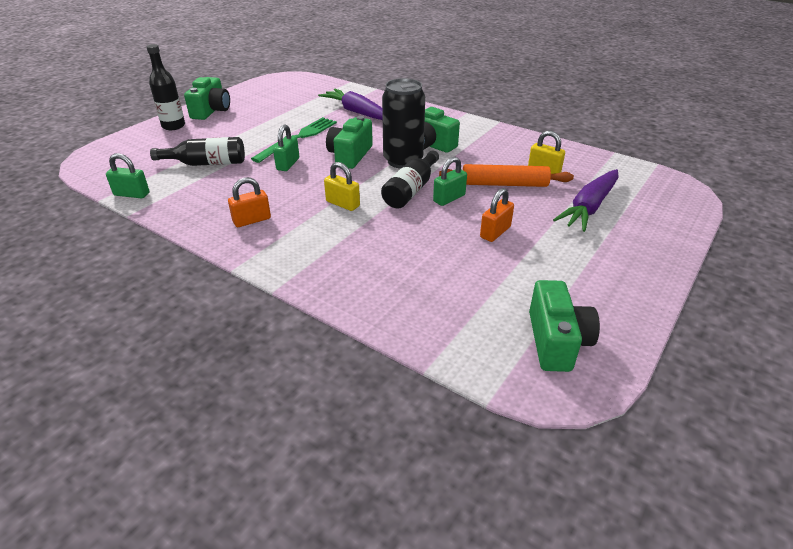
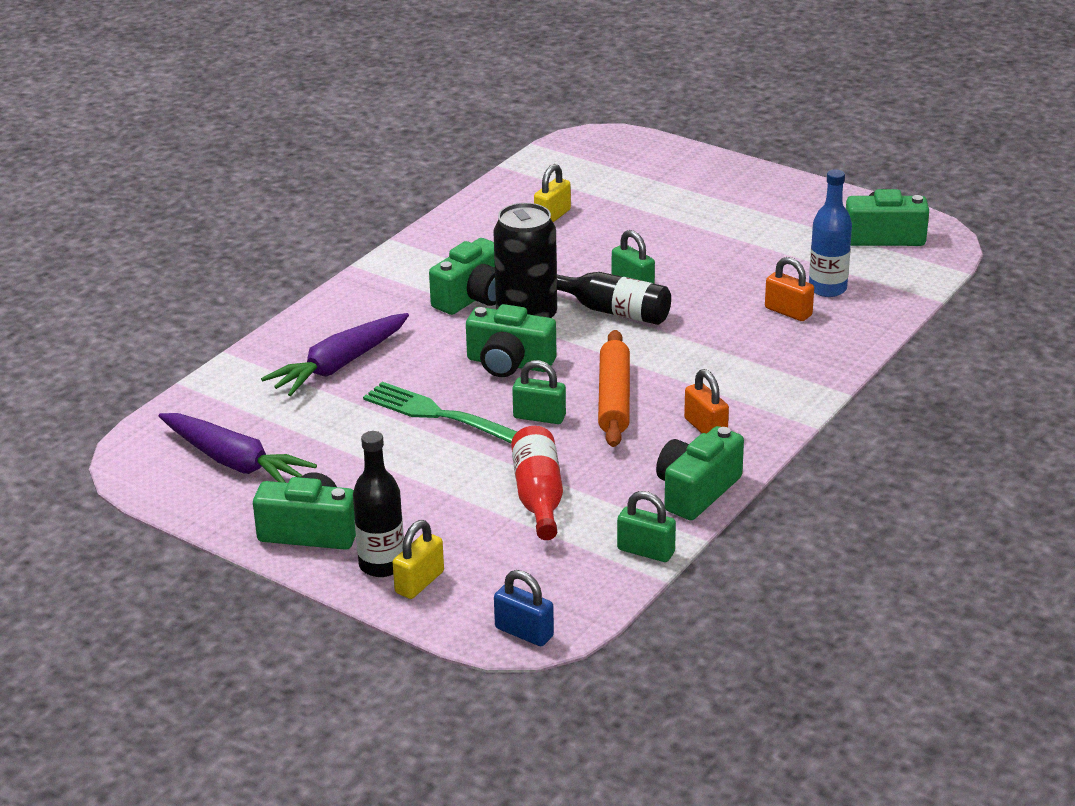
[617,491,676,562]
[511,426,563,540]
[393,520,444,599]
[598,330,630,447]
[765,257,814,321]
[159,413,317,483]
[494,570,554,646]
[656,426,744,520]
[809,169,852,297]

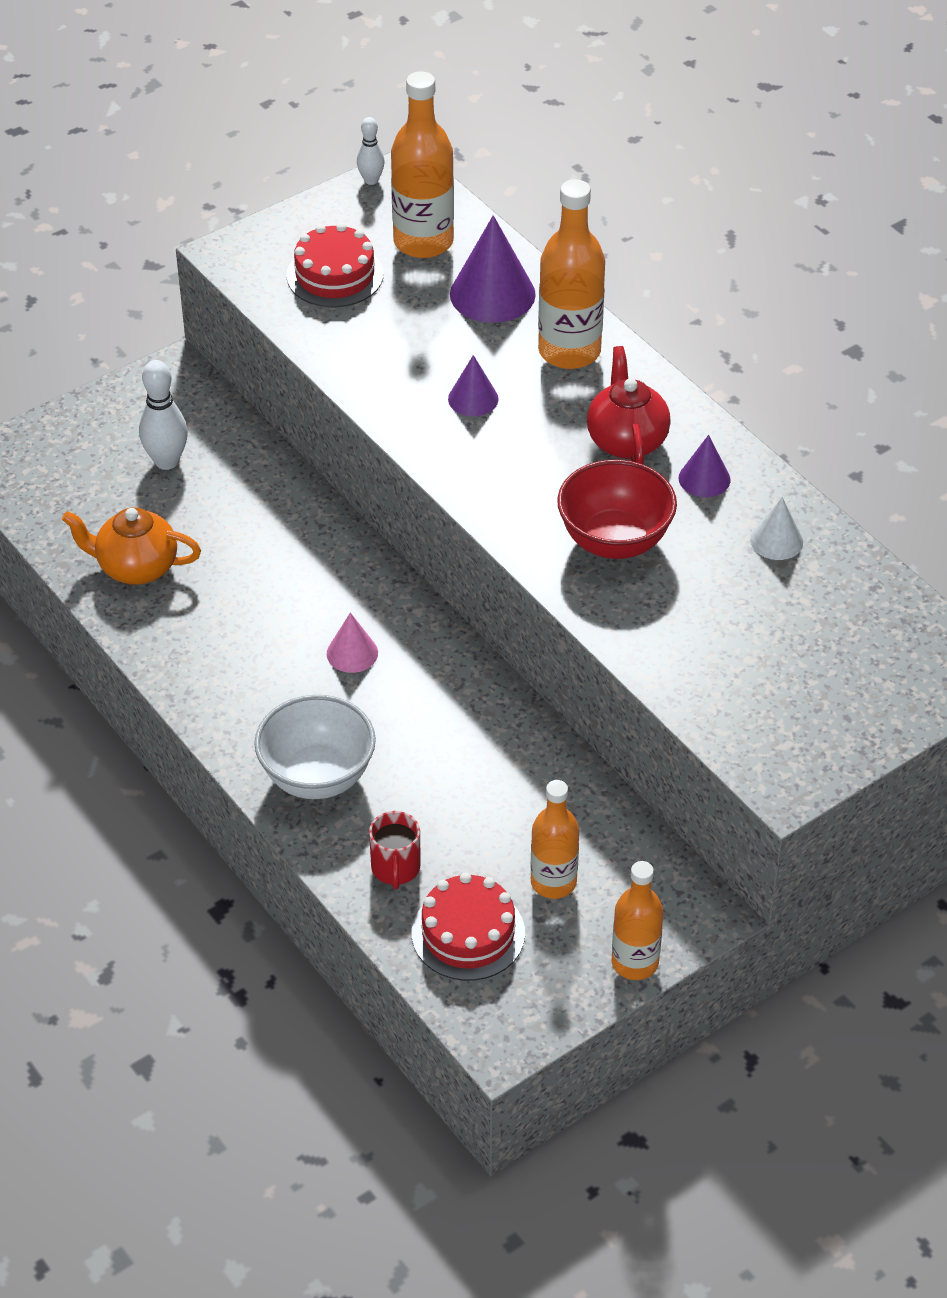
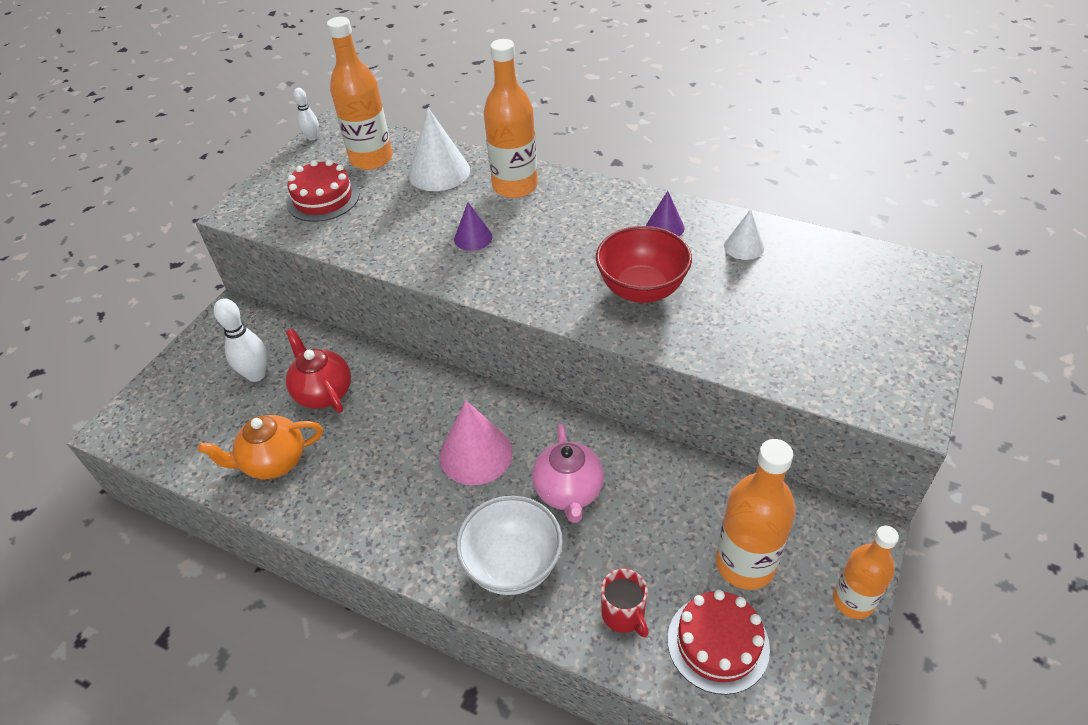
[440,400,513,485]
[409,108,470,191]
[716,439,796,590]
[286,328,351,413]
[532,424,604,523]

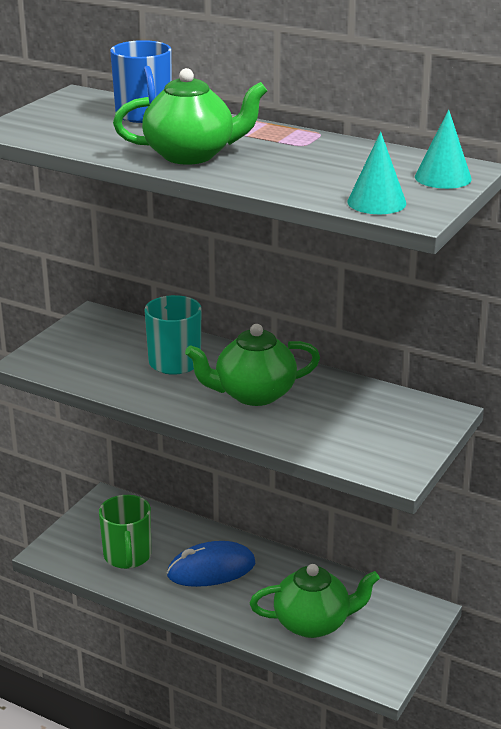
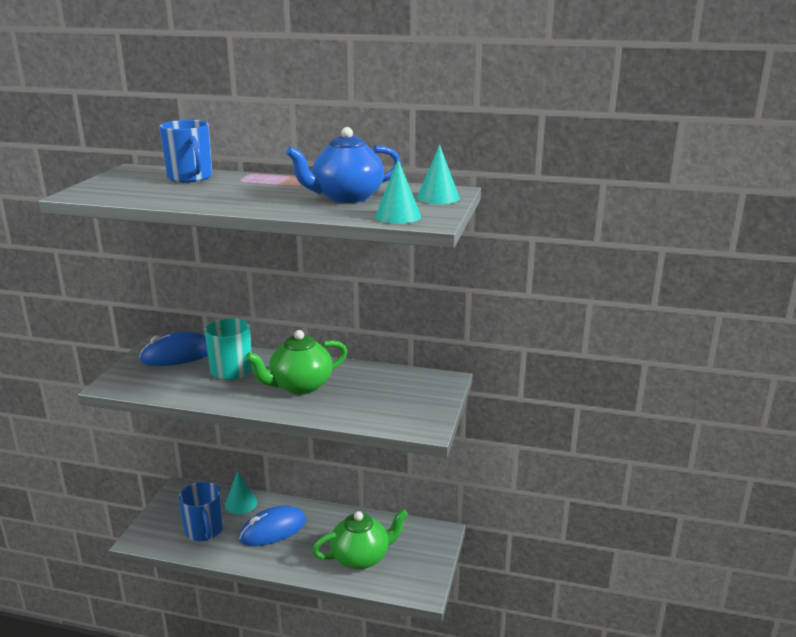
[179,482,223,541]
[113,68,267,165] (first image)
[139,332,208,366]
[225,471,257,514]
[286,127,401,203]

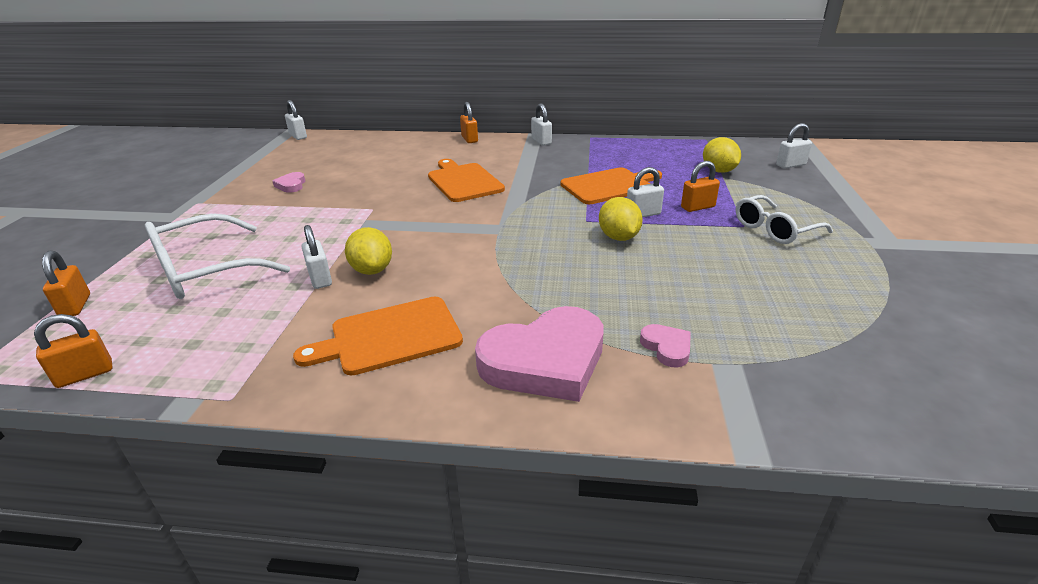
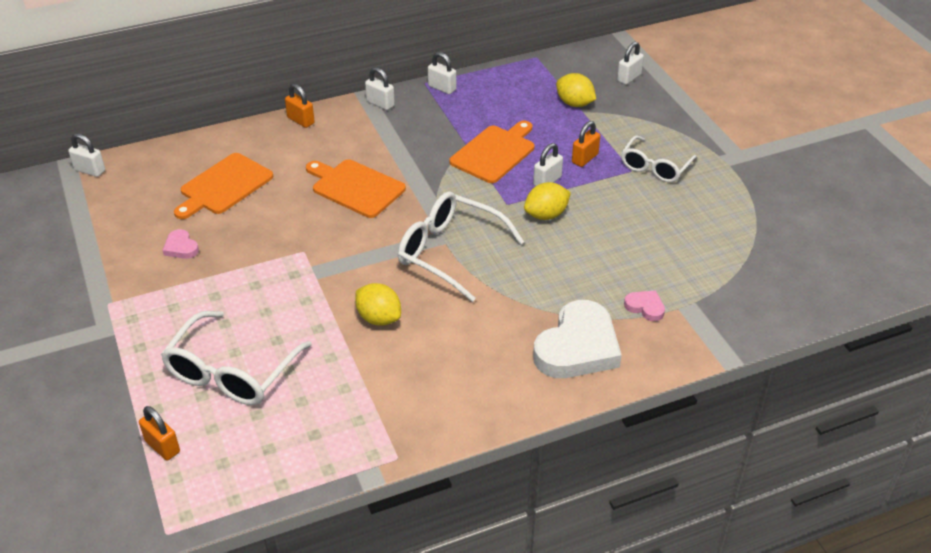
[34,314,113,388] (first image)
[174,153,273,219]
[428,52,456,94]
[533,300,622,378]
[524,182,571,220]
[398,192,524,302]

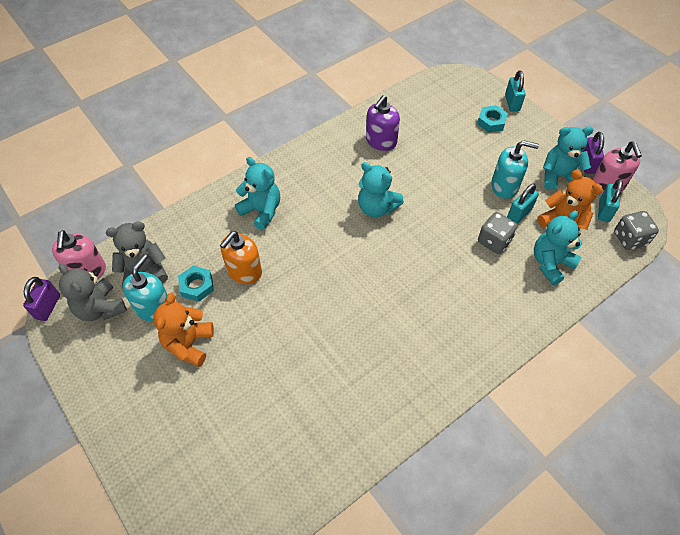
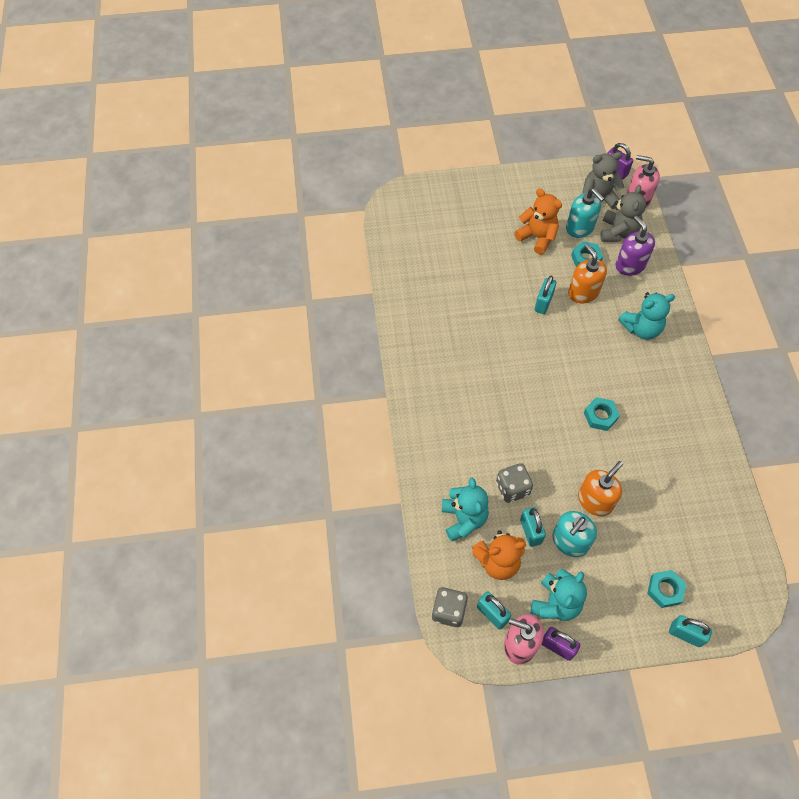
[584,397,620,431]
[616,216,655,276]
[535,276,556,314]
[578,461,623,516]

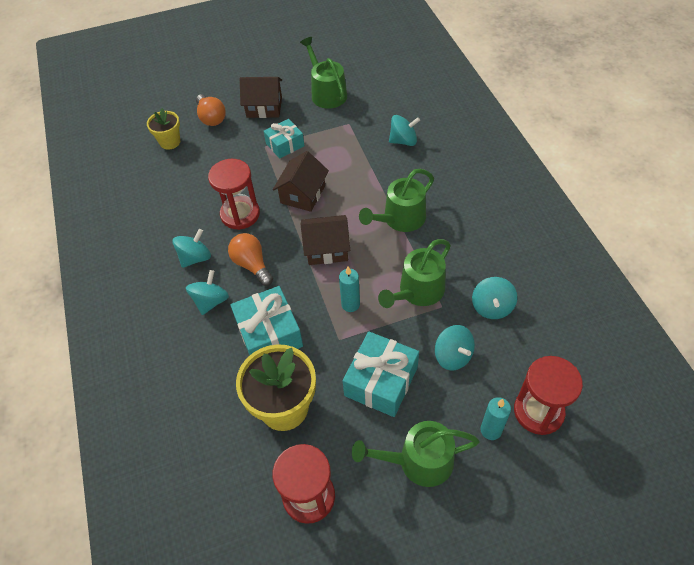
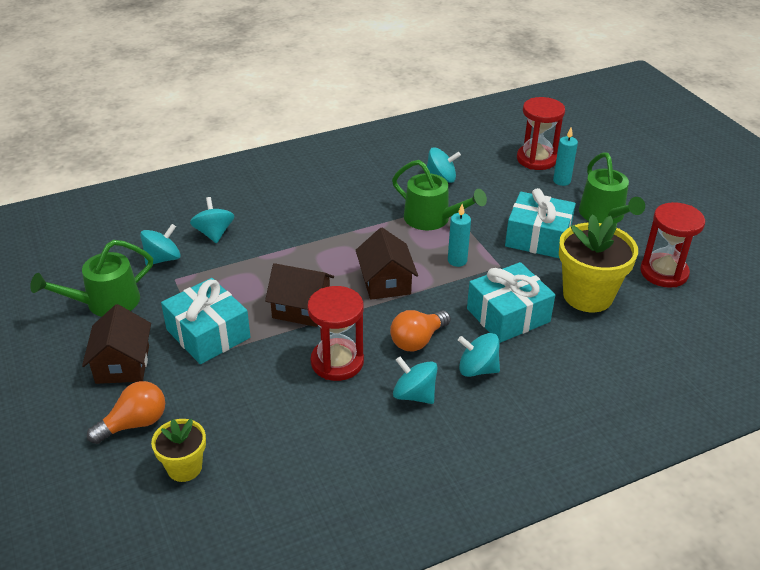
[161,278,251,364]
[359,169,434,232] (first image)
[140,224,181,265]

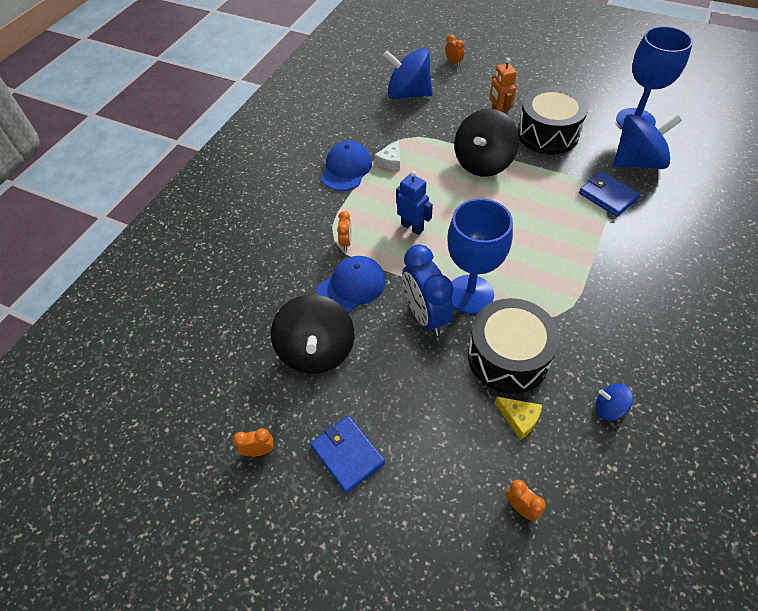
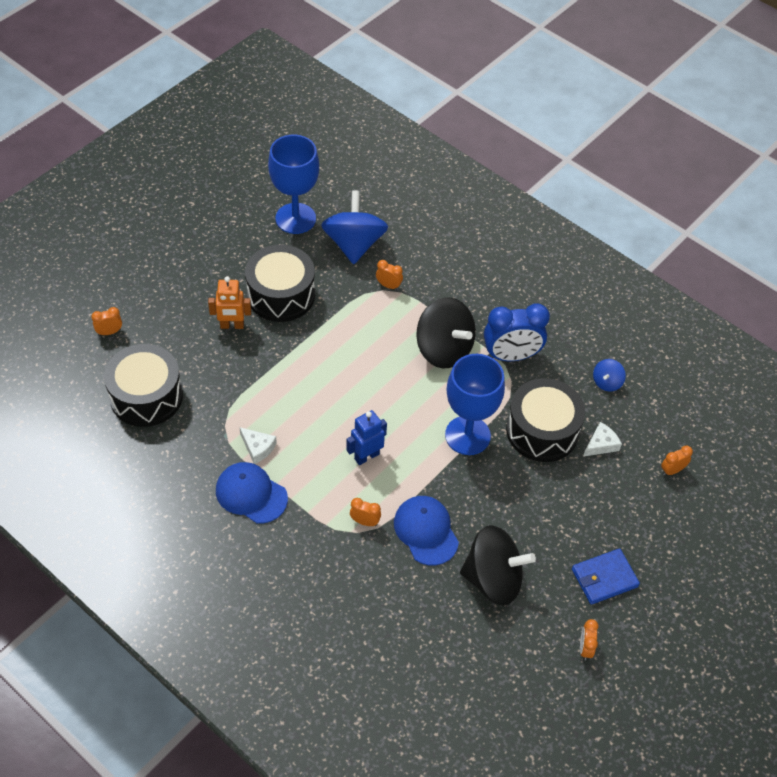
[104,344,183,427]
[484,304,550,361]
[417,297,476,368]
[583,422,622,457]
[376,260,403,290]

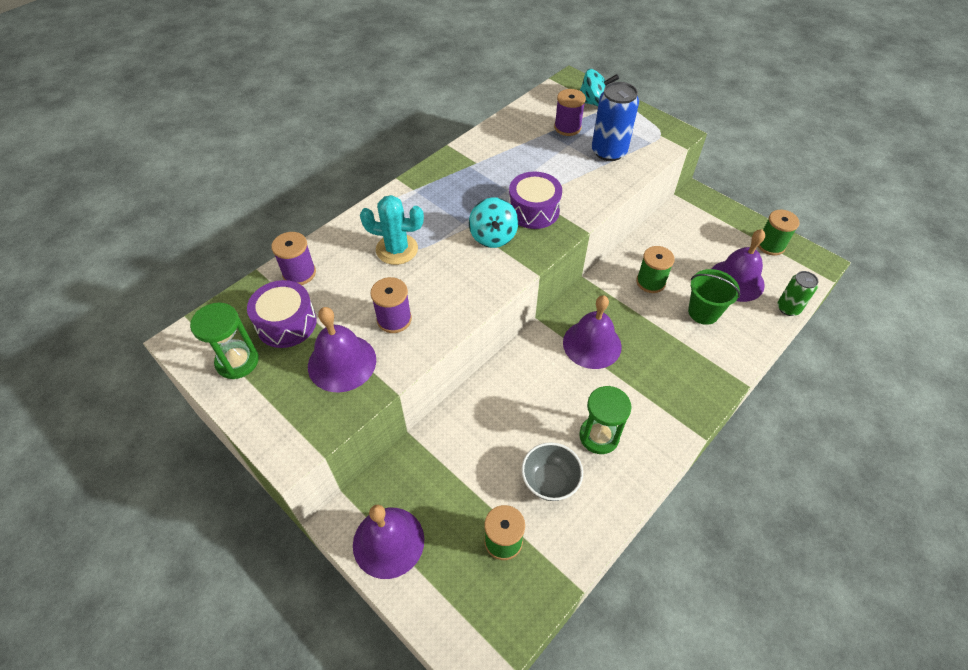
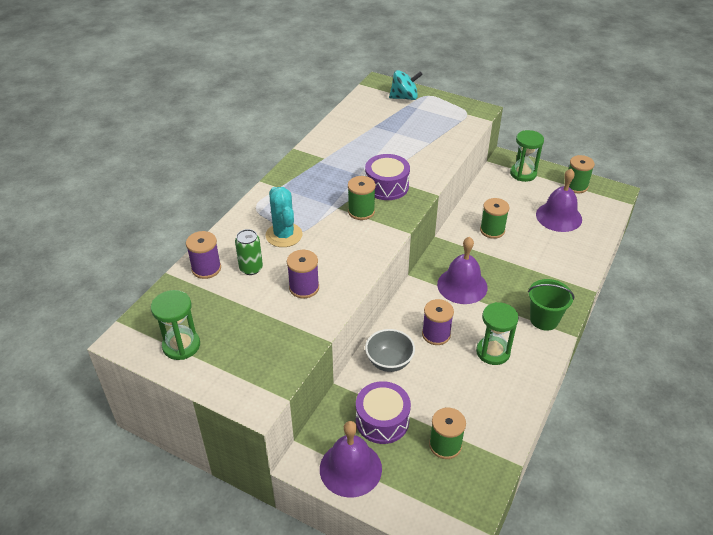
[356,381,411,444]
[308,307,376,392] (first image)
[266,187,303,247]
[348,176,376,220]
[365,329,415,372]
[422,299,454,345]
[592,82,639,161] (first image)
[528,279,575,331]
[235,229,263,275]
[510,130,544,182]

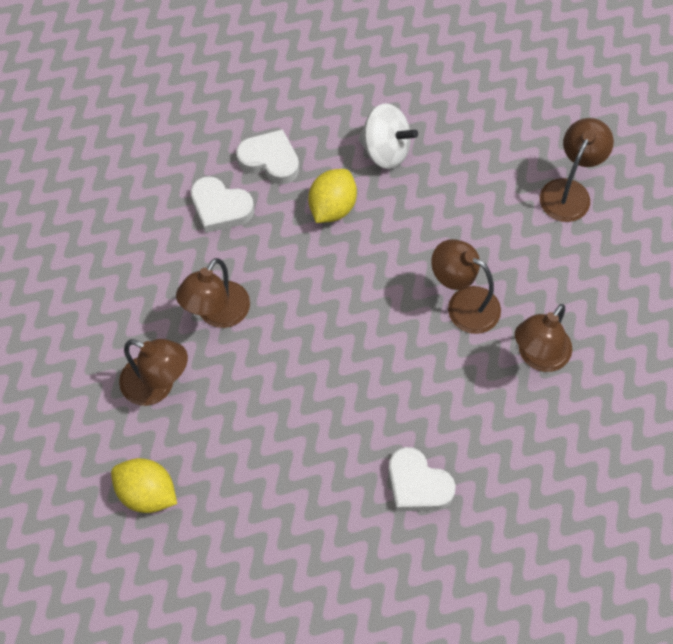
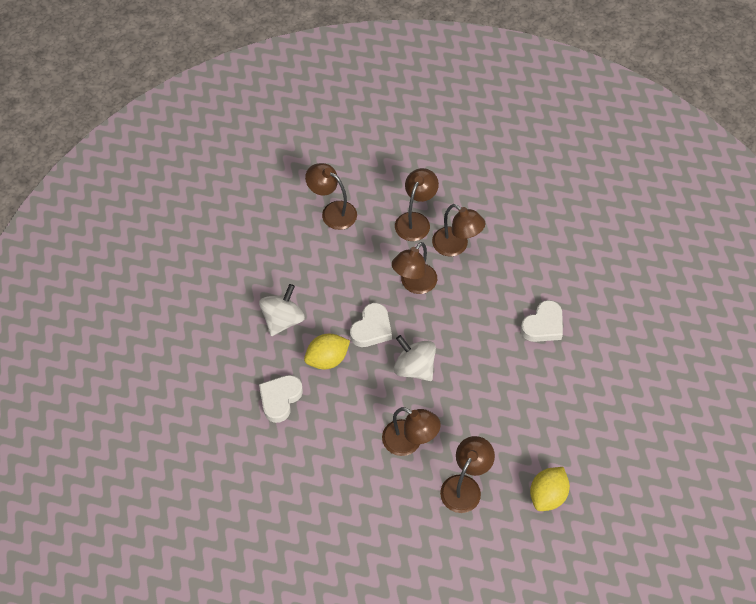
[350,303,392,347]
[304,334,350,369]
[394,335,436,381]
[395,168,439,241]

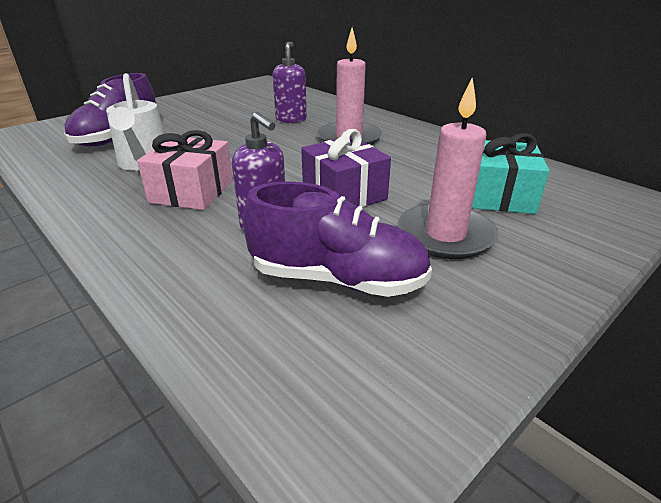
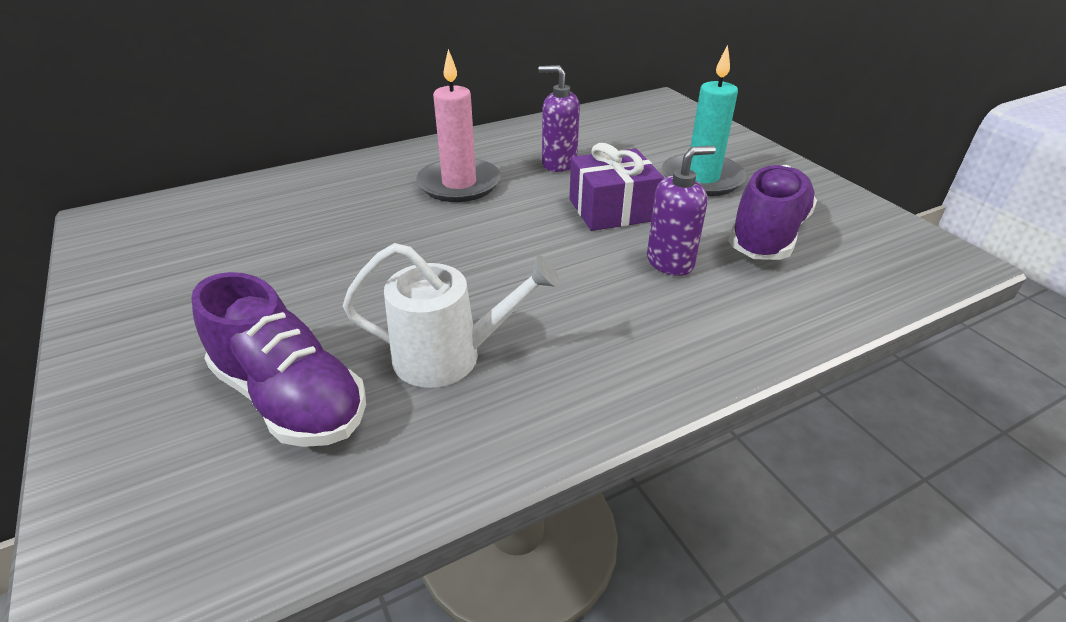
[137,130,233,210] (first image)
[538,65,580,172]
[662,45,747,196]
[472,133,550,214] (first image)

